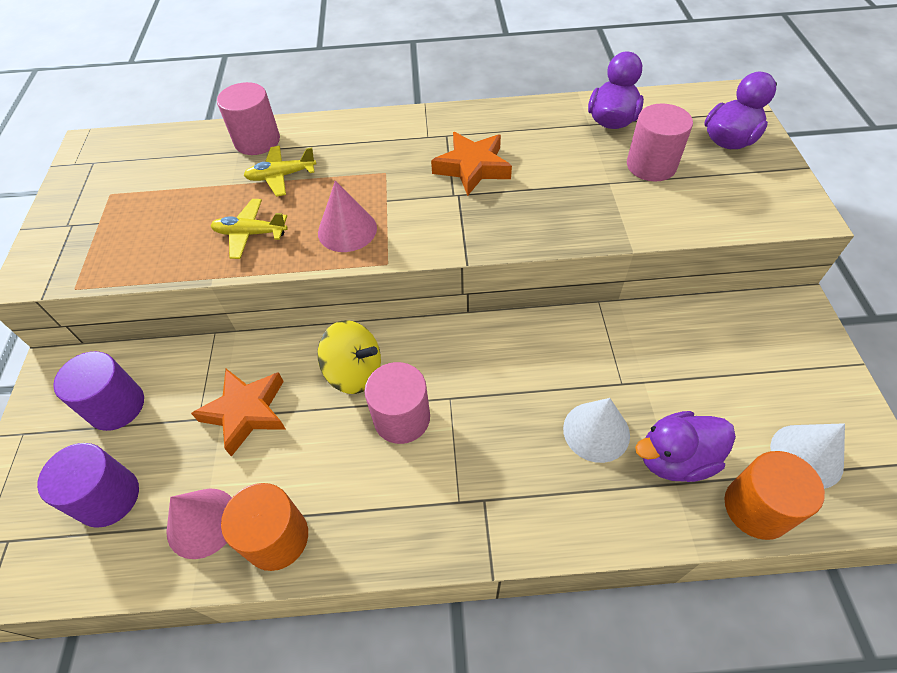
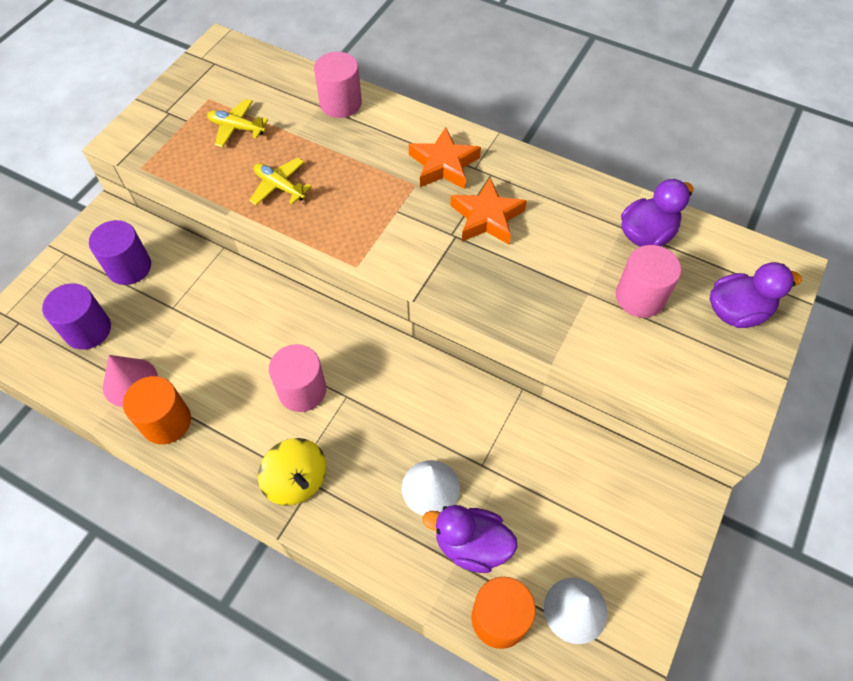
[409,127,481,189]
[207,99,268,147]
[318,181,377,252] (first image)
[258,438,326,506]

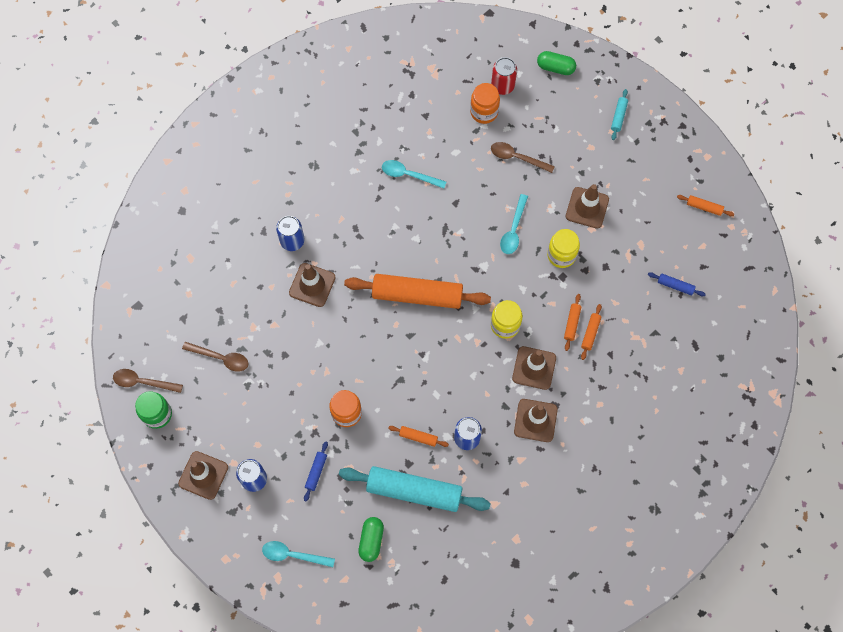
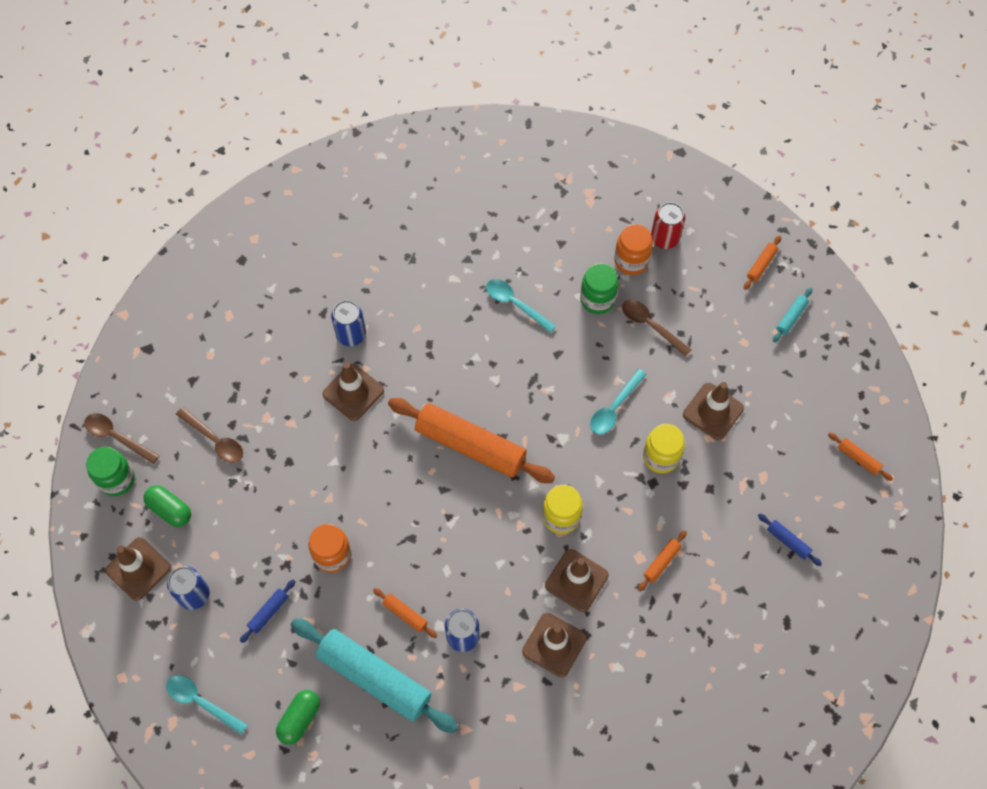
[144,485,191,527]
[744,236,781,290]
[580,263,618,314]

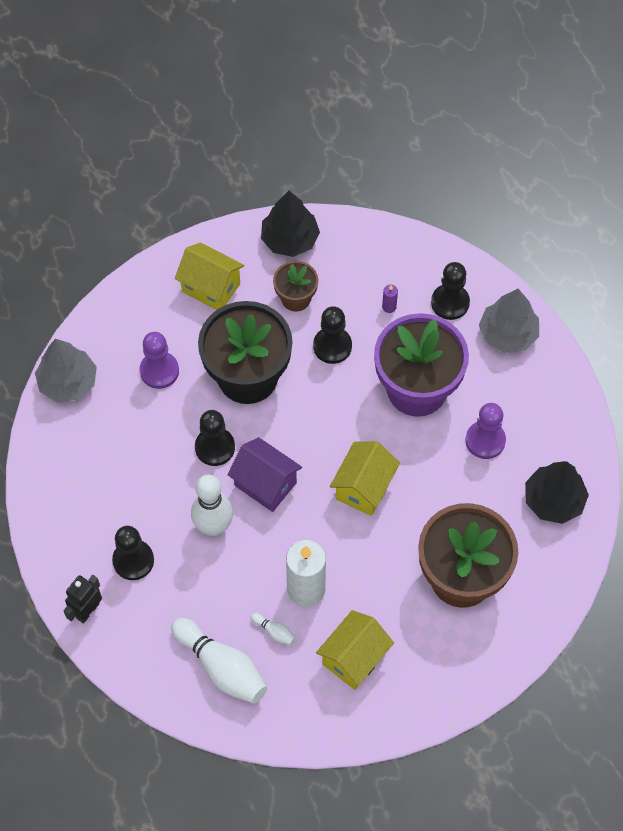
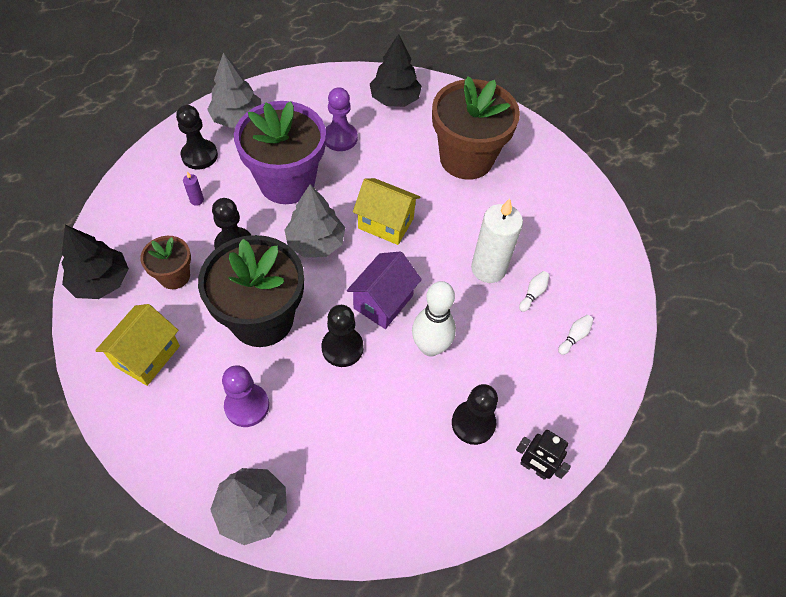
[558,315,593,355]
[316,610,394,690] (first image)
[285,184,345,258]

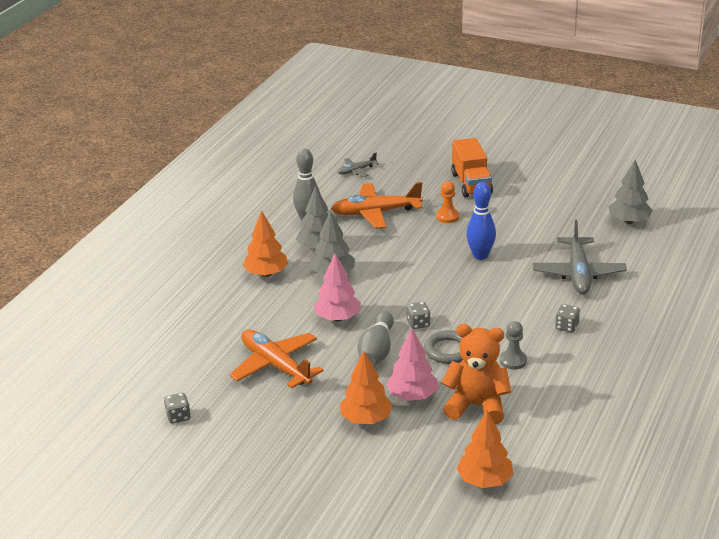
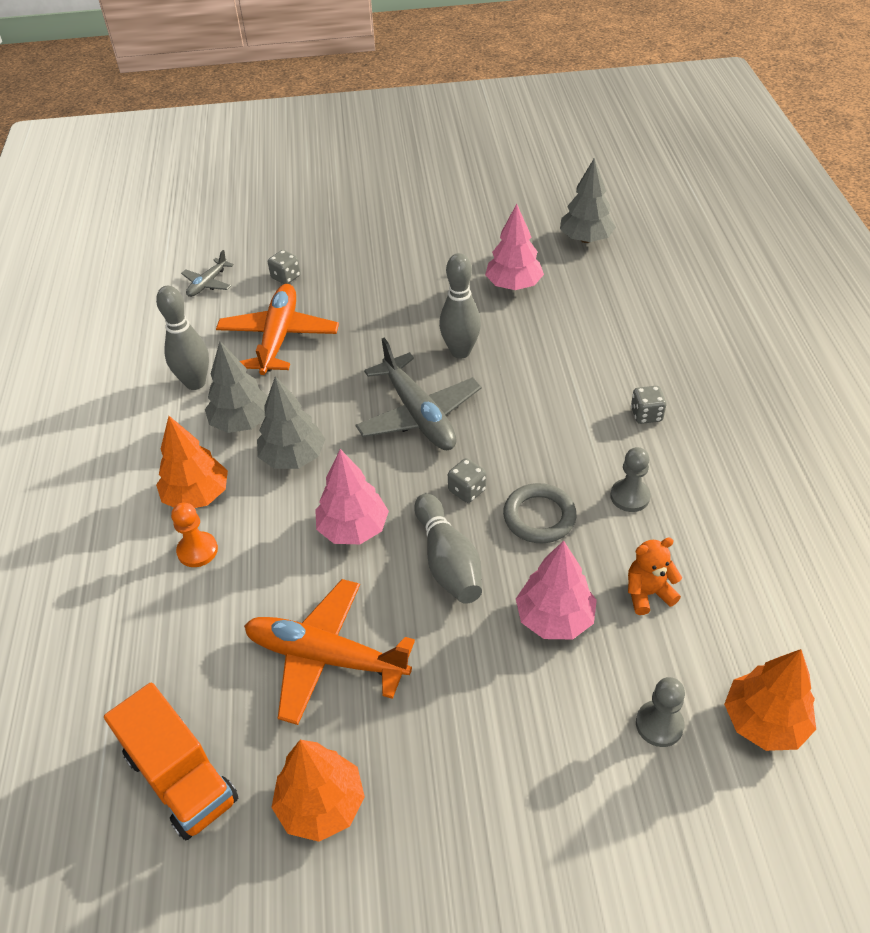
[268,250,301,284]
[216,284,339,375]
[271,740,365,842]
[171,503,218,567]
[628,538,682,615]
[104,682,238,840]
[439,253,481,359]
[355,338,481,450]
[485,204,544,290]
[636,677,685,747]

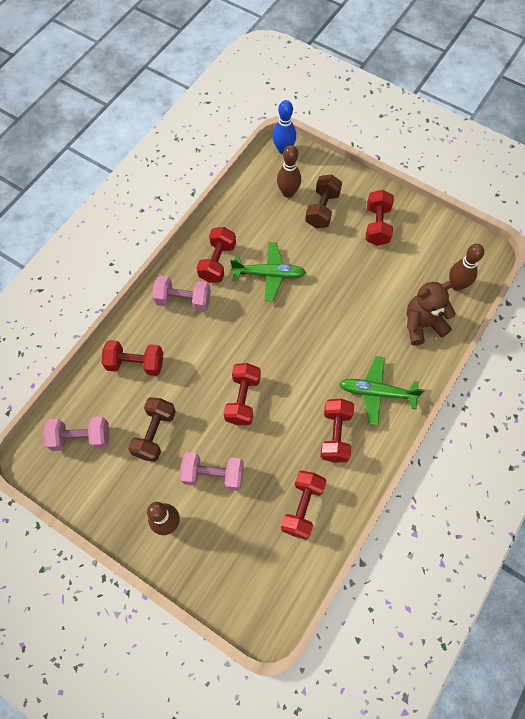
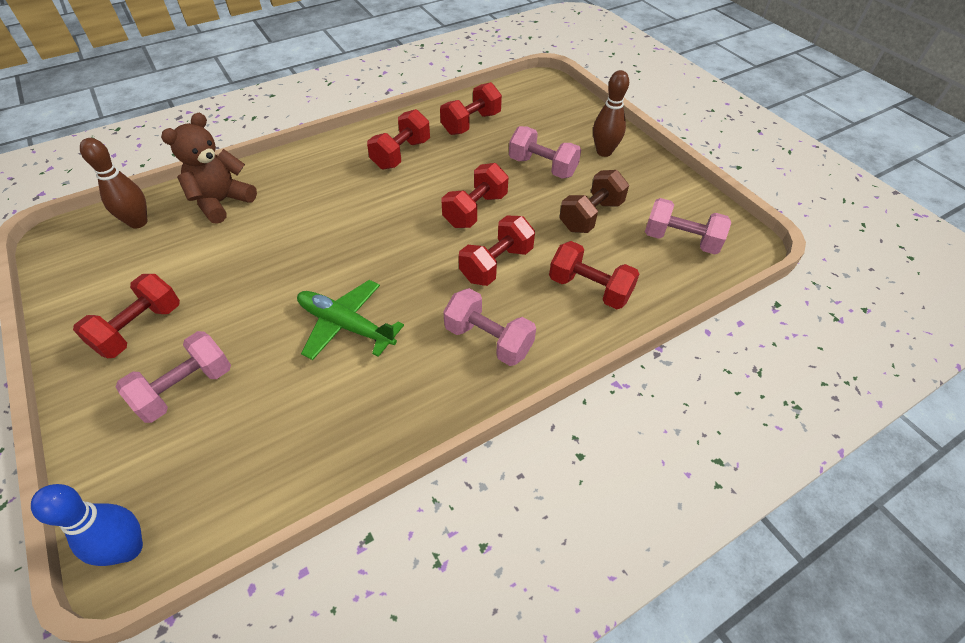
[459,216,535,286]
[277,145,301,198] (first image)
[116,331,231,423]
[339,356,424,425] (first image)
[161,113,257,224]

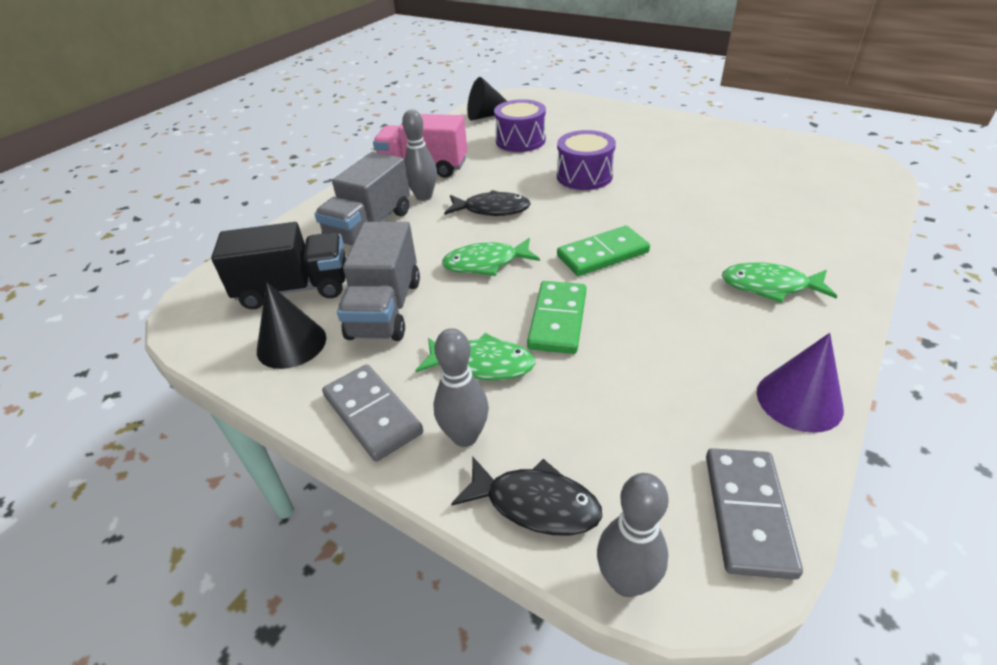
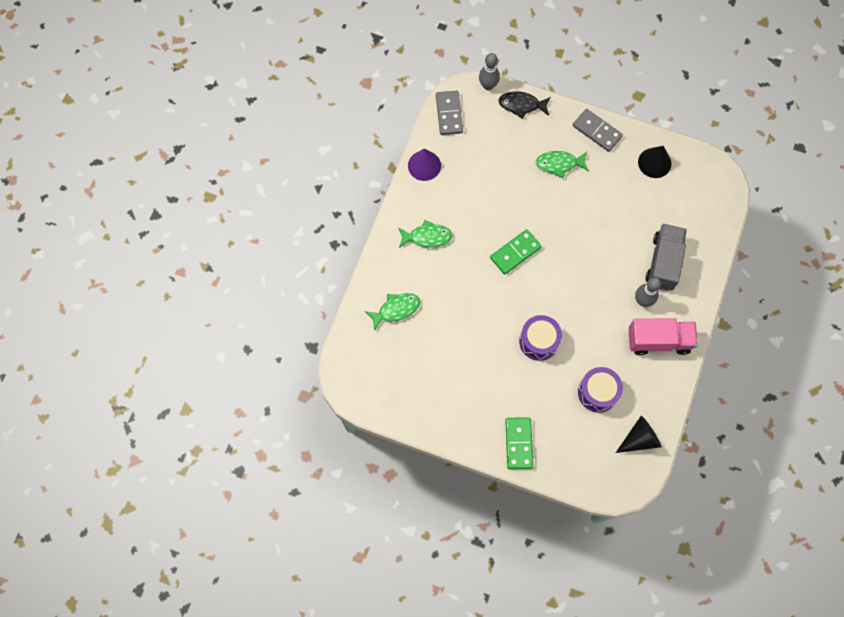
[211,222,346,309] (first image)
[337,222,420,341] (first image)
[433,328,489,447] (first image)
[365,293,420,331]
[444,190,531,216] (first image)
[505,417,533,469]

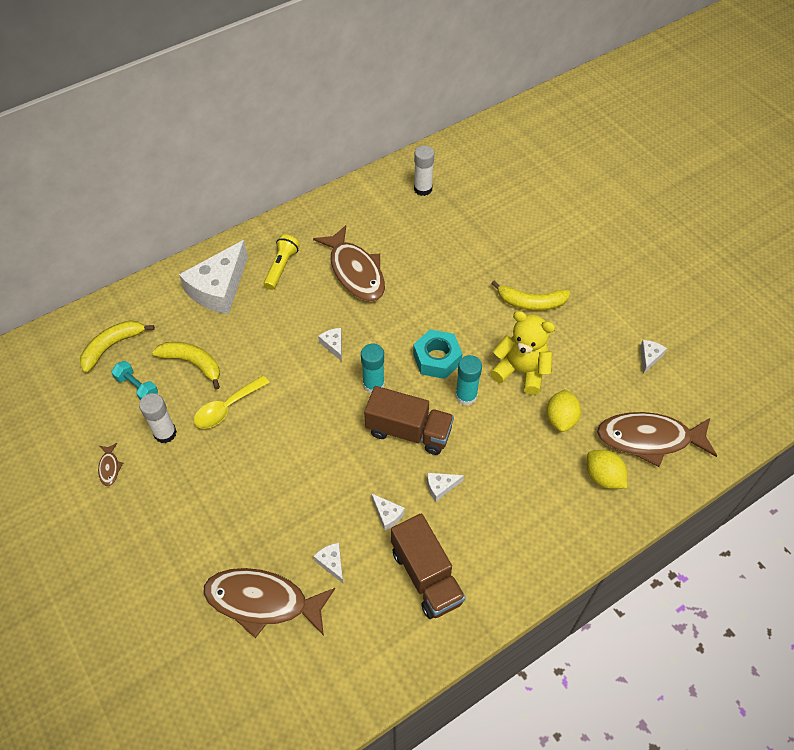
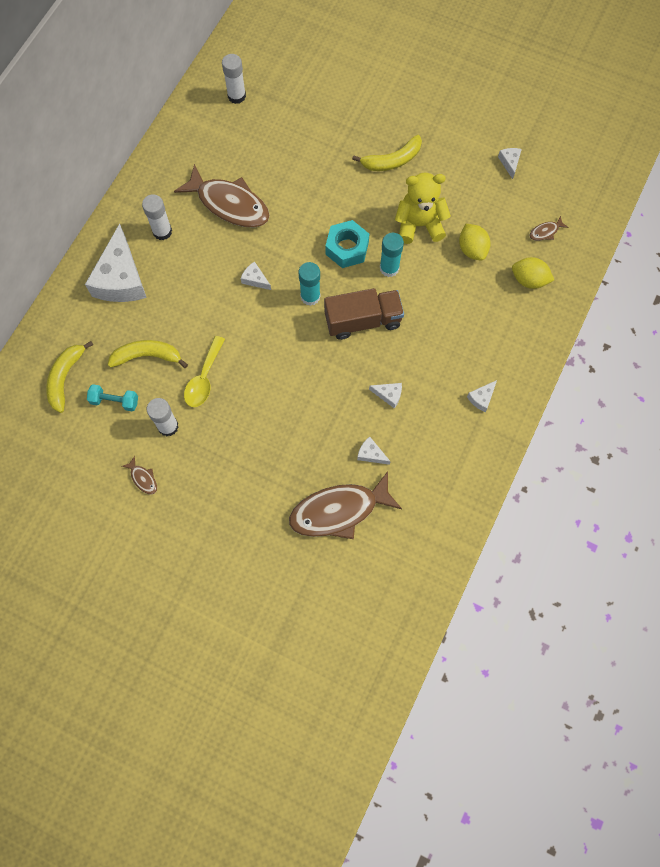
[142,194,172,240]
[391,513,466,619] (first image)
[467,380,497,412]
[529,216,569,241]

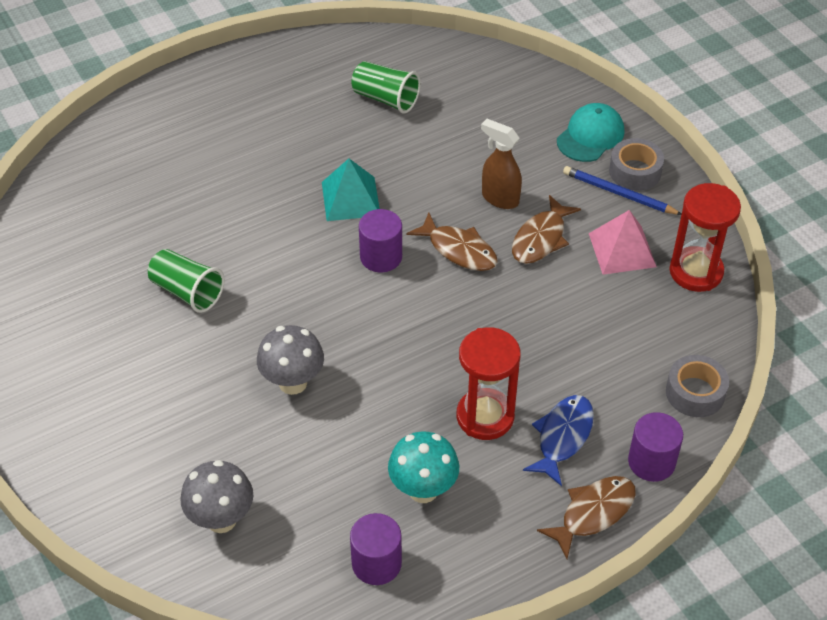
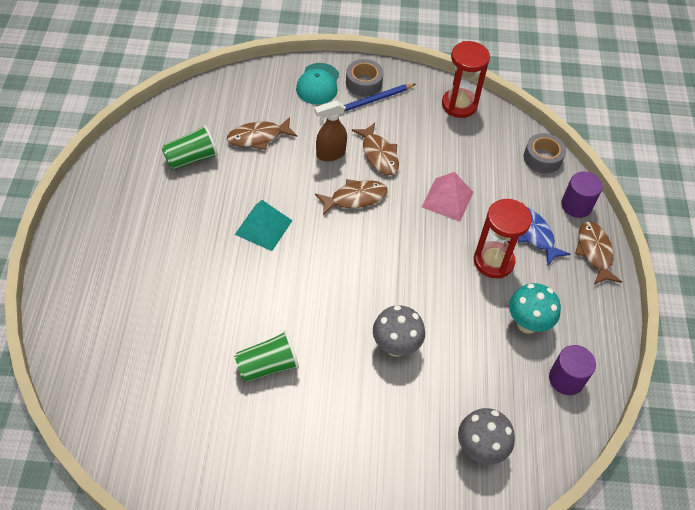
[359,209,402,272] (first image)
[296,63,339,105]
[422,172,474,222]
[227,117,297,150]

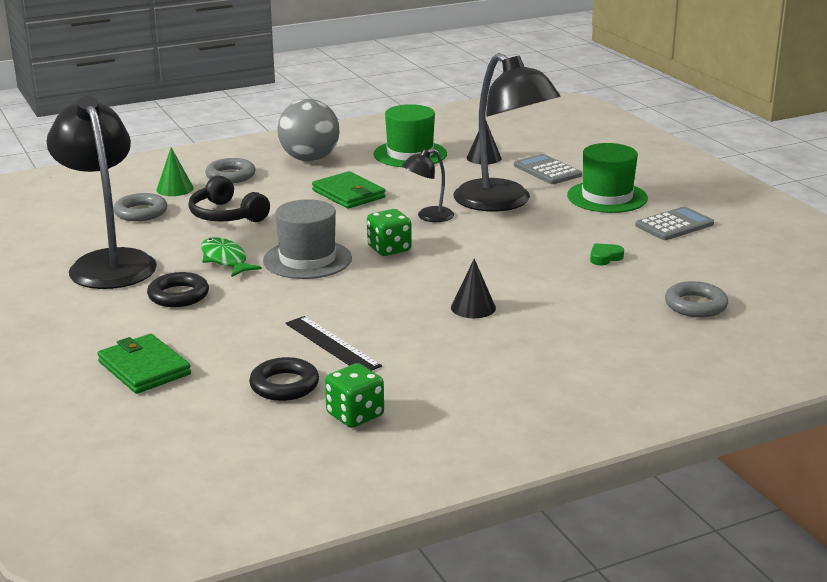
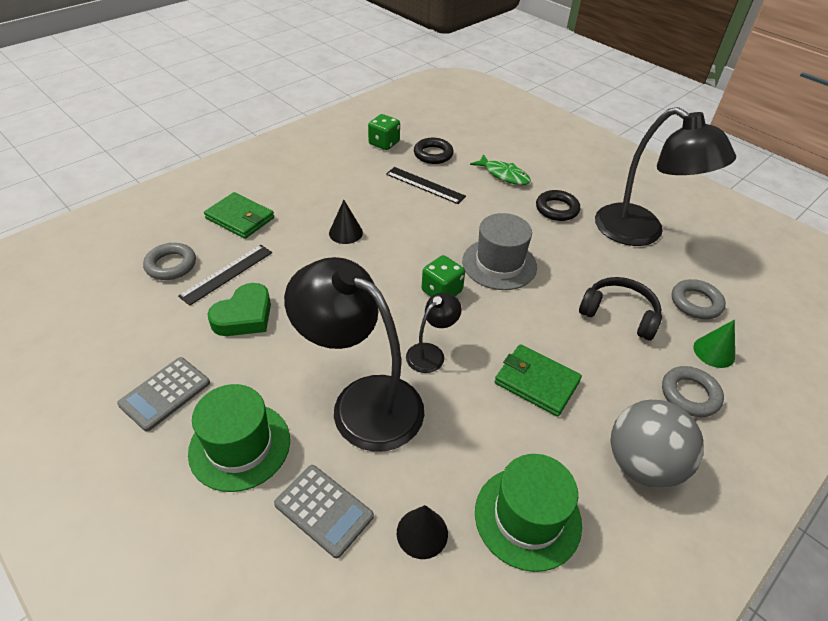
[204,192,274,239]
[470,154,531,185]
[207,283,271,336]
[178,245,272,306]

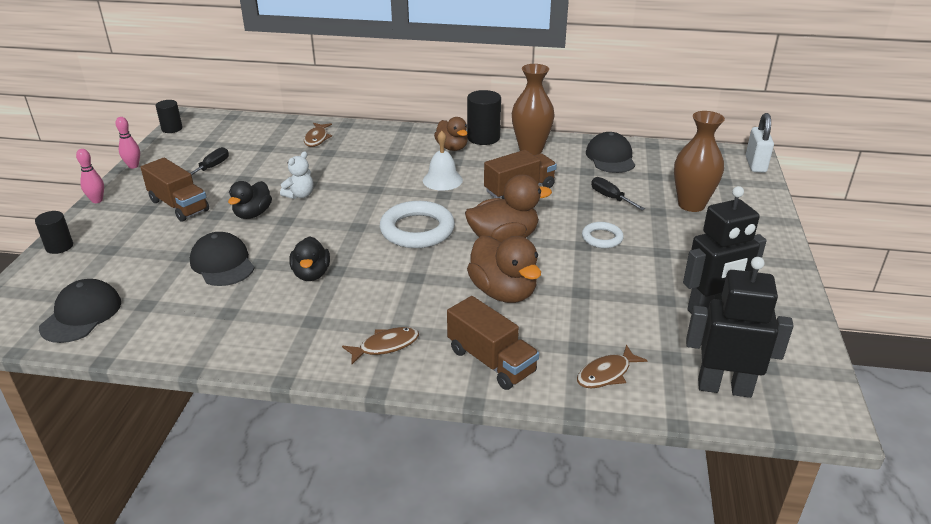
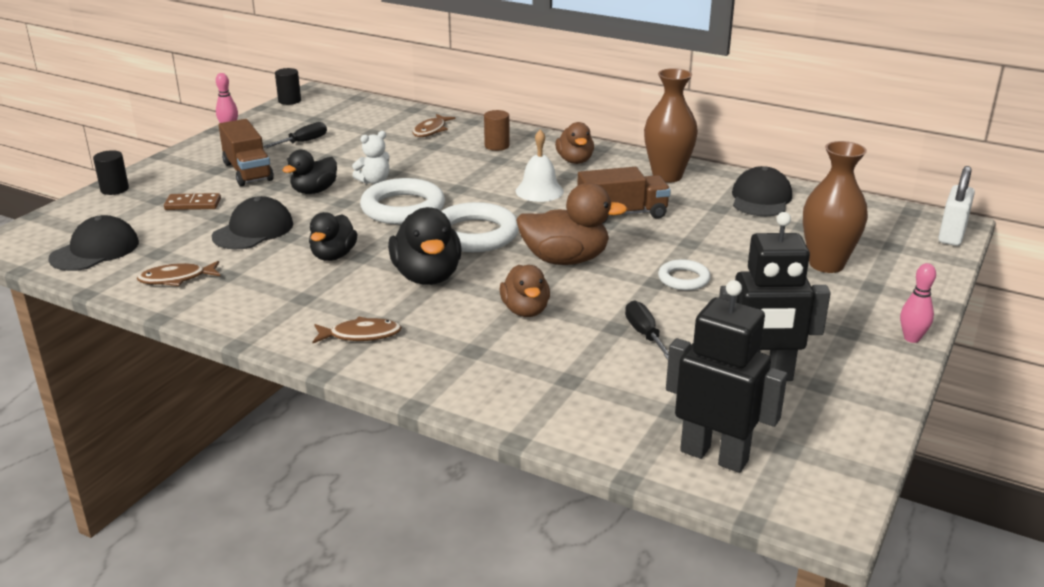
[900,263,936,343]
[212,196,293,249]
[447,296,539,390] (first image)
[467,90,501,145] (first image)
[500,265,550,317]
[136,261,221,286]
[625,300,669,360]
[164,193,221,210]
[360,178,445,224]
[388,207,462,285]
[484,110,510,151]

